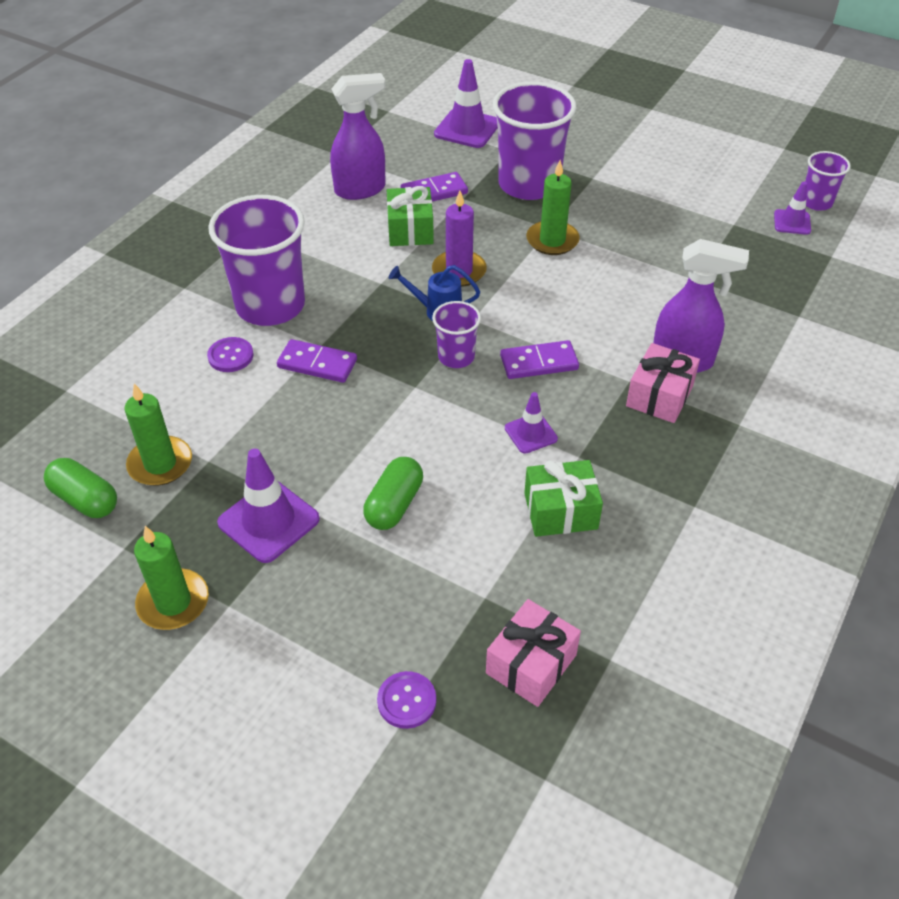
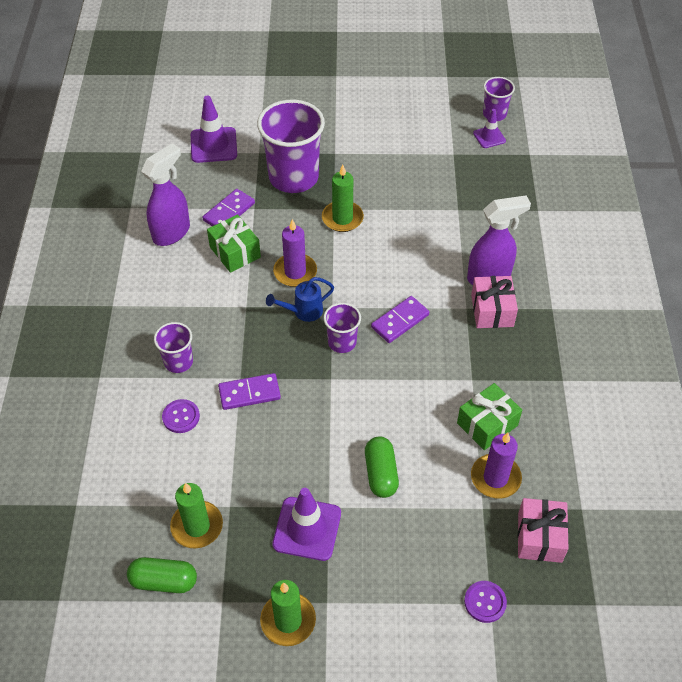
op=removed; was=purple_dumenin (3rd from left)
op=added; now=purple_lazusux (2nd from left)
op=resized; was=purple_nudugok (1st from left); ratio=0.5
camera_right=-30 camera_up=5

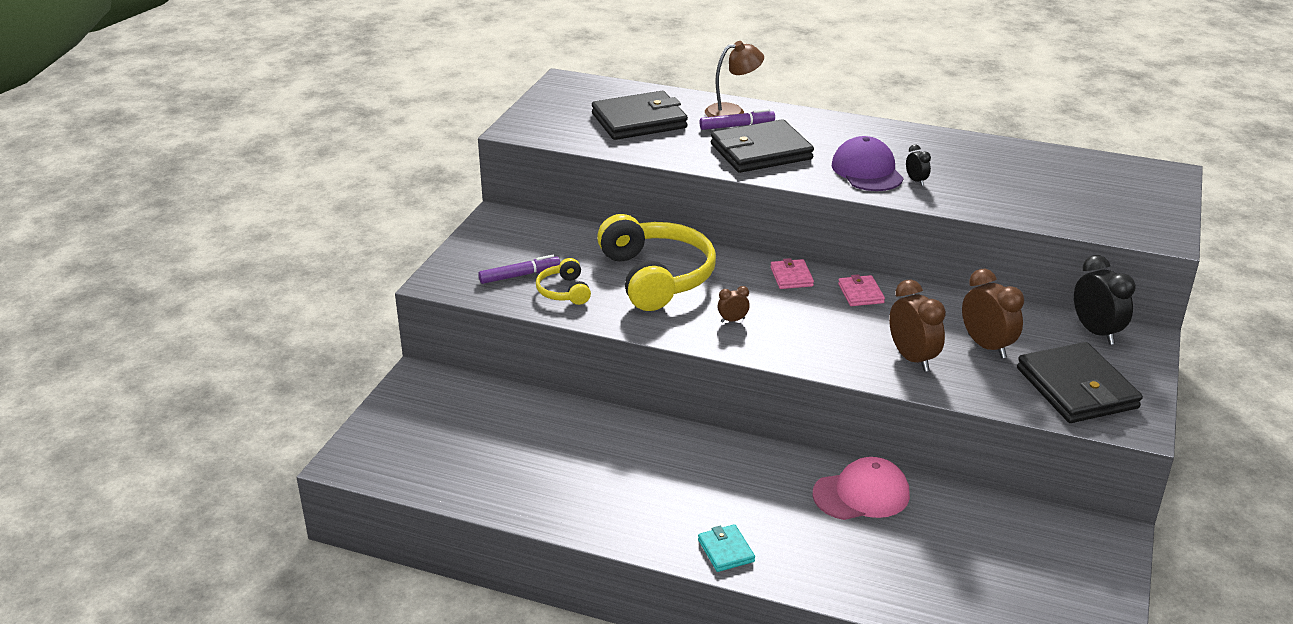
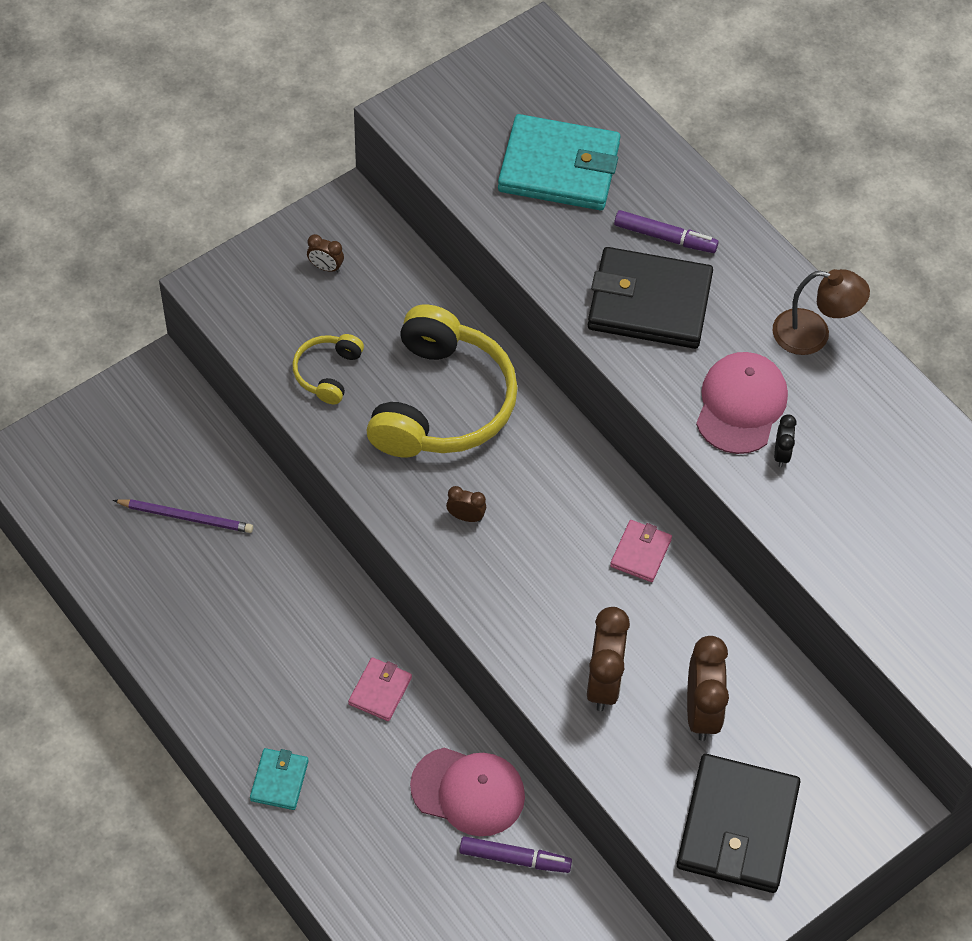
op=removed; was=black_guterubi (2nd from left)
op=added; now=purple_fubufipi
op=added; now=brown_guterubi (1st from left)
op=moved; was=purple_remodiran (1st from left)
op=moved; was=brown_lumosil
op=moved; was=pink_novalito (1st from left)
op=recoloured; was=black_novalito (1st from left); now=turquoise_novalito (2nd from left)
op=recoloured; was=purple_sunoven; now=pink_sunoven (2nd from left)
camera_right=30 camera_up=25

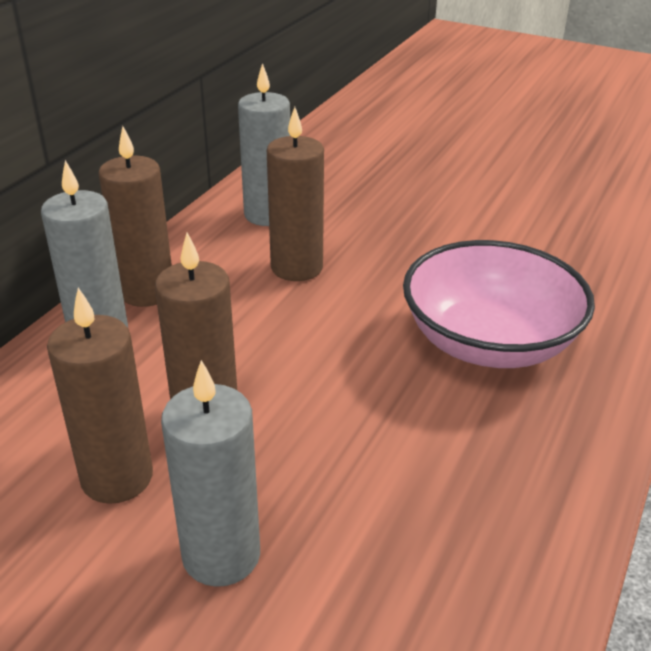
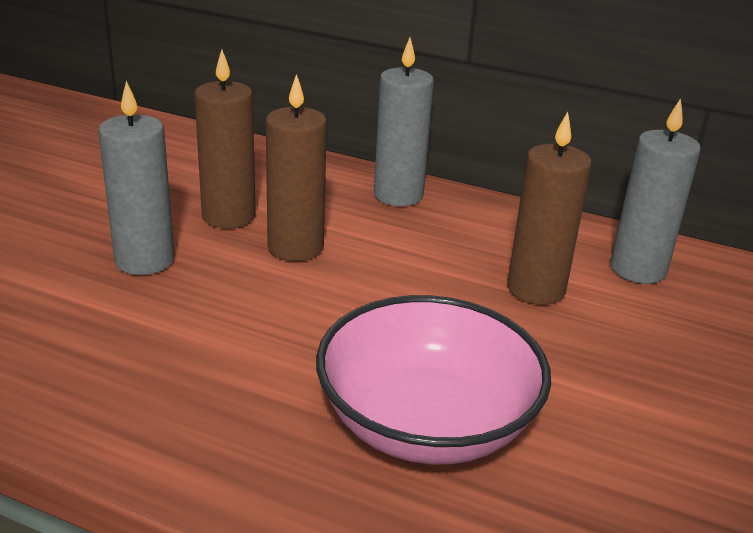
op=removed; was=brown_lazusux (2nd from left)
camera_right=85 camera_up=-5

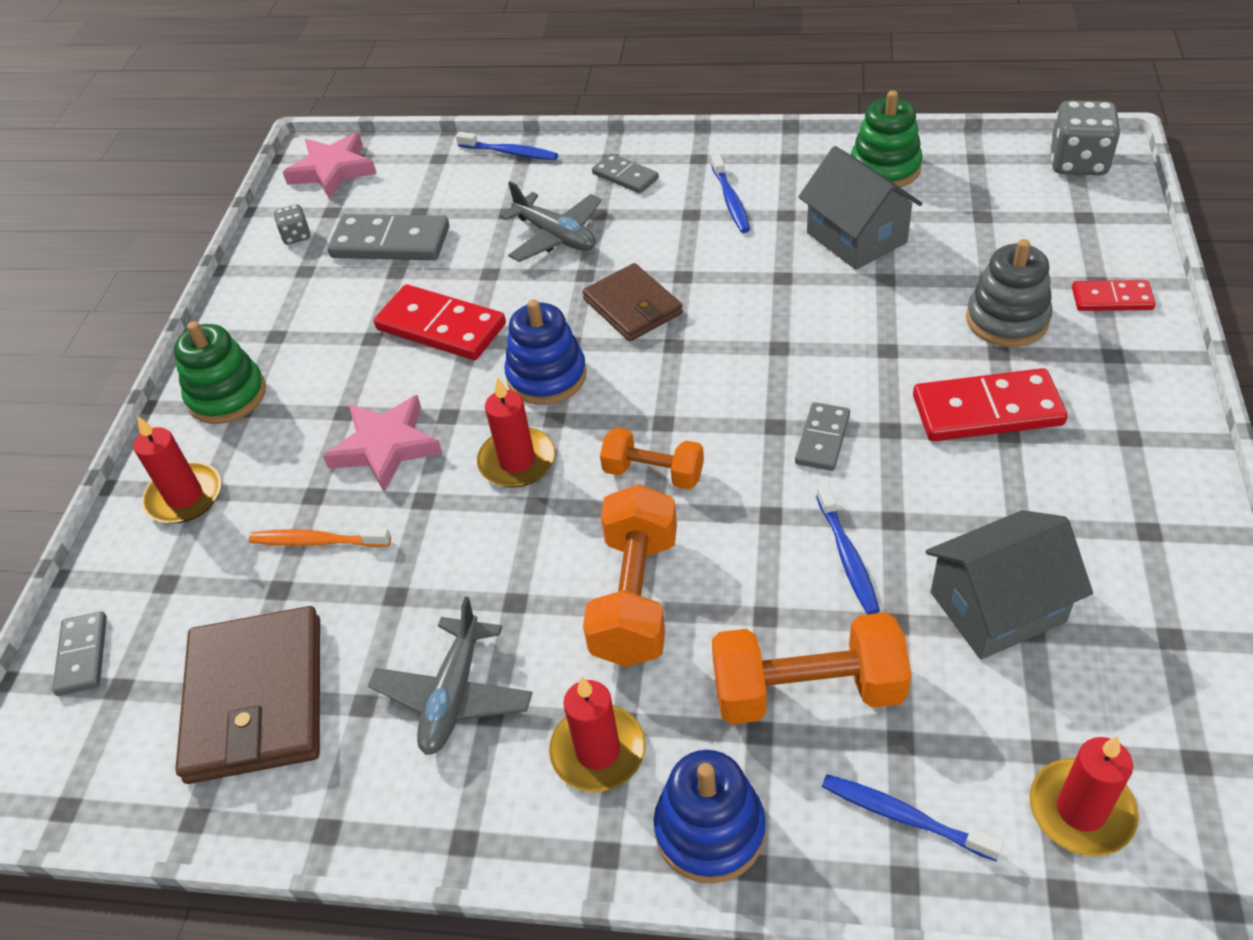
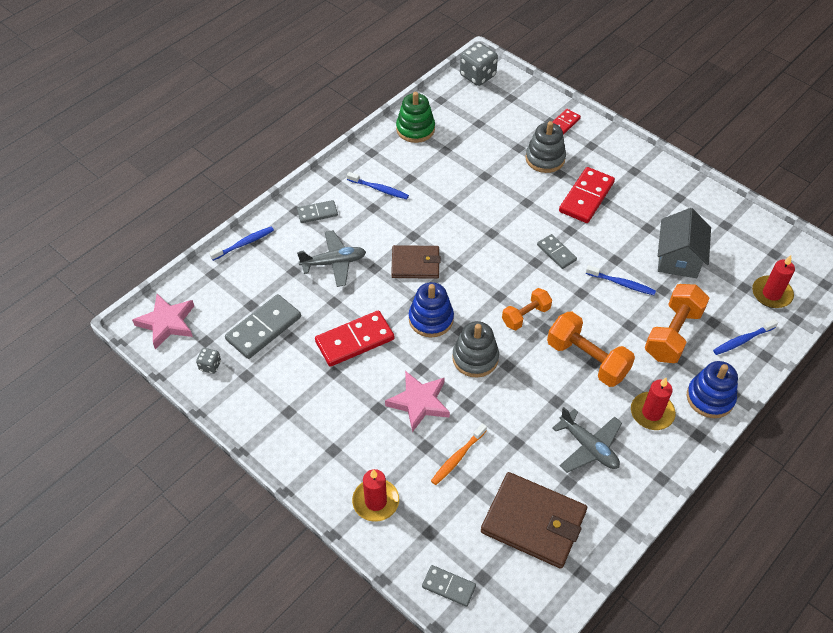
op=removed; was=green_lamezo (1st from left)
op=removed; was=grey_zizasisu (1st from left)
op=replaced; was=red_lazusux (2nd from left); now=grey_lamezo (1st from left)
camera_right=-60 camera_up=5

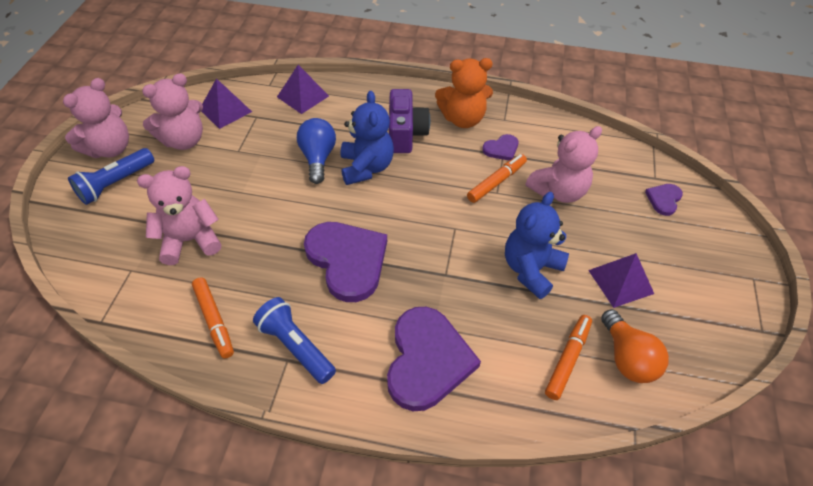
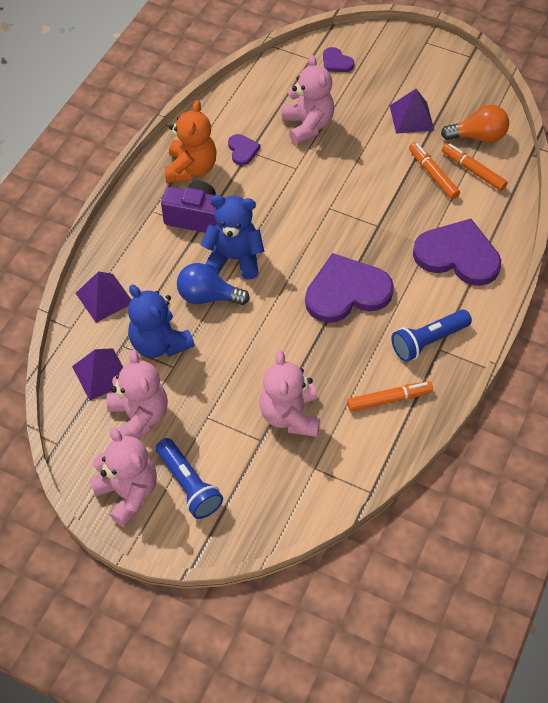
op=moved; was=orange_remodiran (2nd from left)
op=moved; was=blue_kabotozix (2nd from left in the first image); now=blue_kabotozix (1st from left)
camera_right=-75 camera_up=5

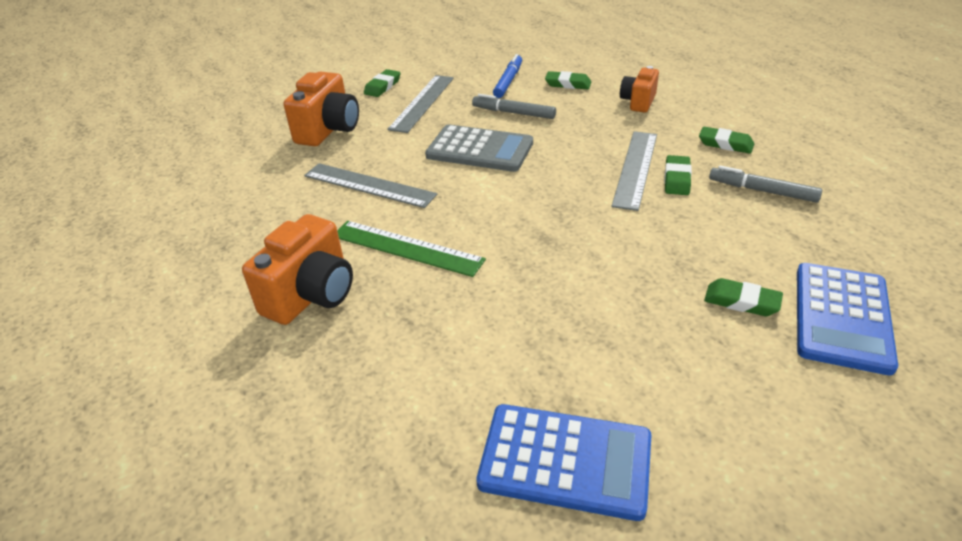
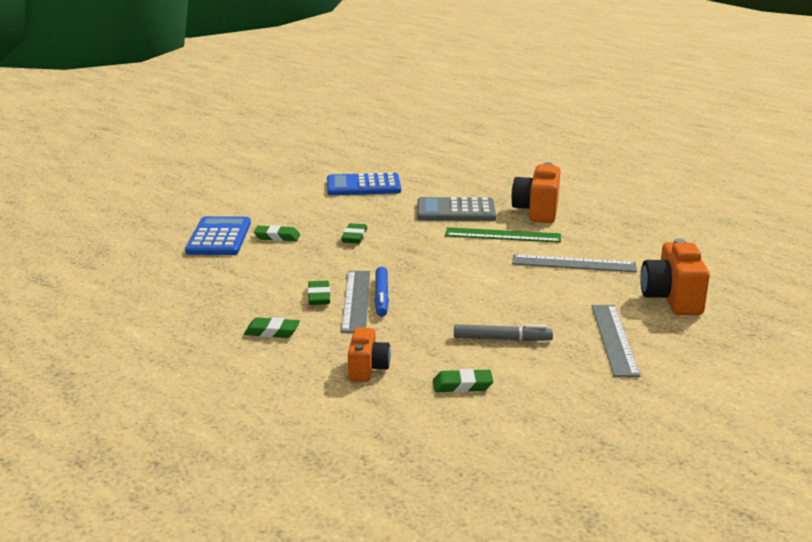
op=removed; was=grey_remodiran (2nd from left)
op=moved; was=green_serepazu (1st from left in the first image); now=green_serepazu (4th from left)
op=moved; was=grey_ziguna
op=moved; was=blue_remodiran
camera_right=160 camera_up=-15

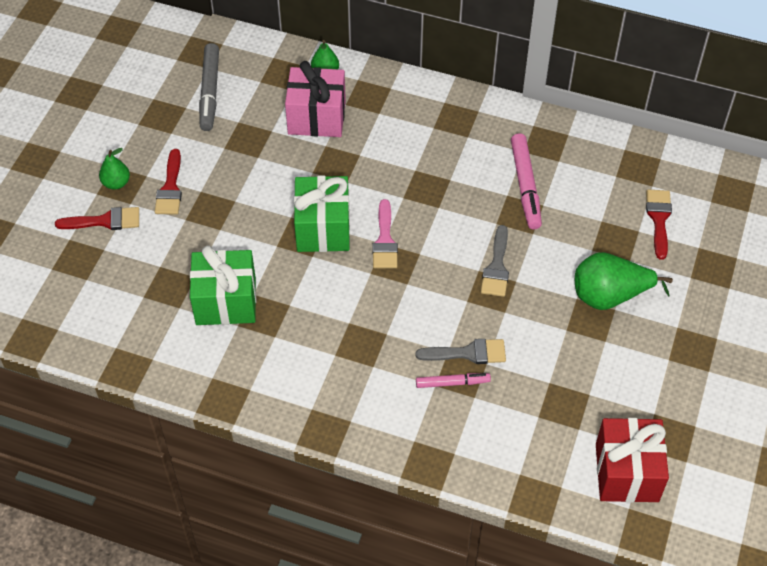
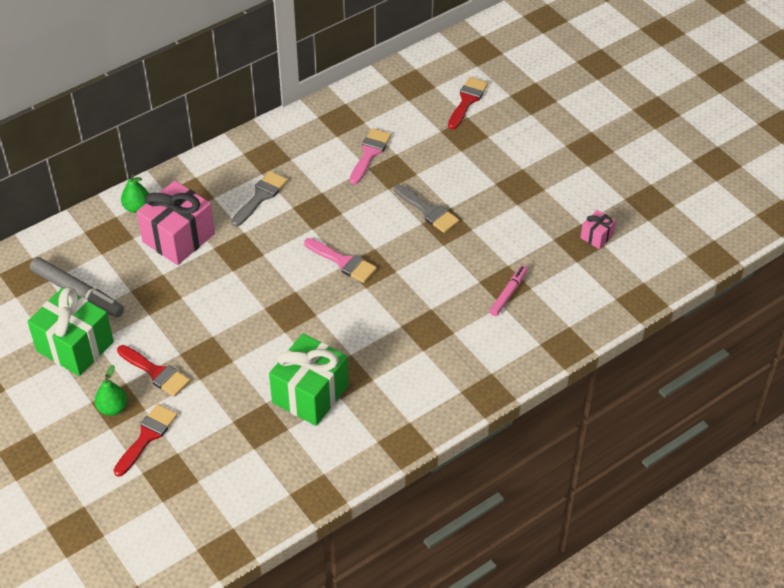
op=removed; was=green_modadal (3rd from left)
op=removed; was=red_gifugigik
op=added; now=pink_gifugigik (2nd from left)
op=moved; was=green_gifugigik (2nd from left in the first image); now=green_gifugigik (1st from left)
op=moved; was=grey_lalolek (1st from left)
op=replaced; was=pink_remodiran (2nd from left); now=pink_lalolek (2nd from left)
op=turned; was=red_lalolek (3rd from left); clockwise=75
camera_right=-55 camera_up=-5

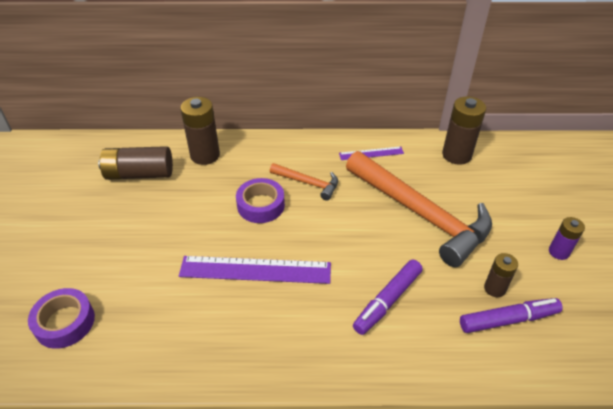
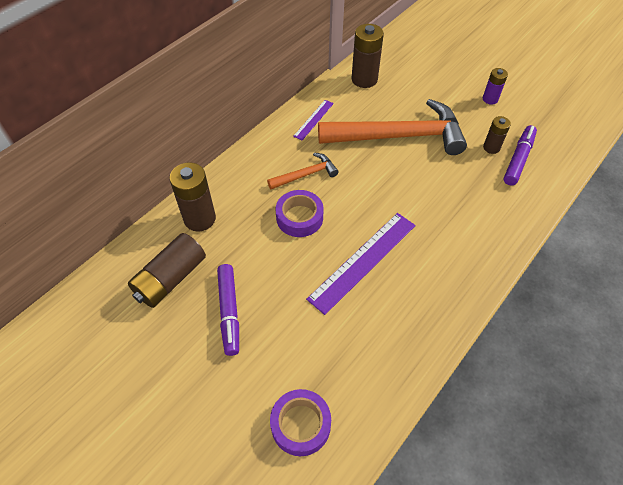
op=moved; was=purple_remodiran (1st from left)
camera_right=-50 camera_up=10

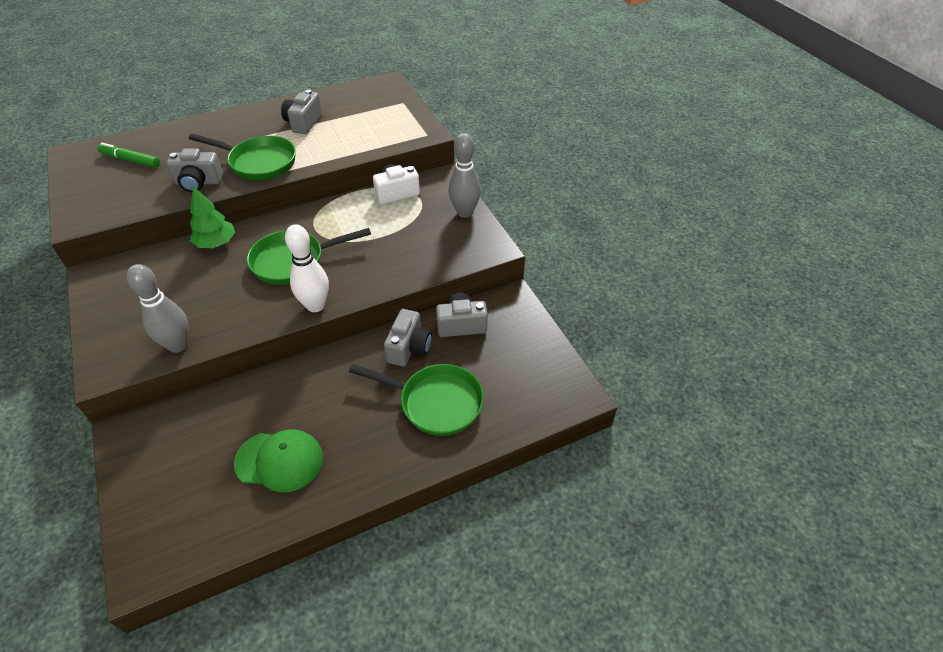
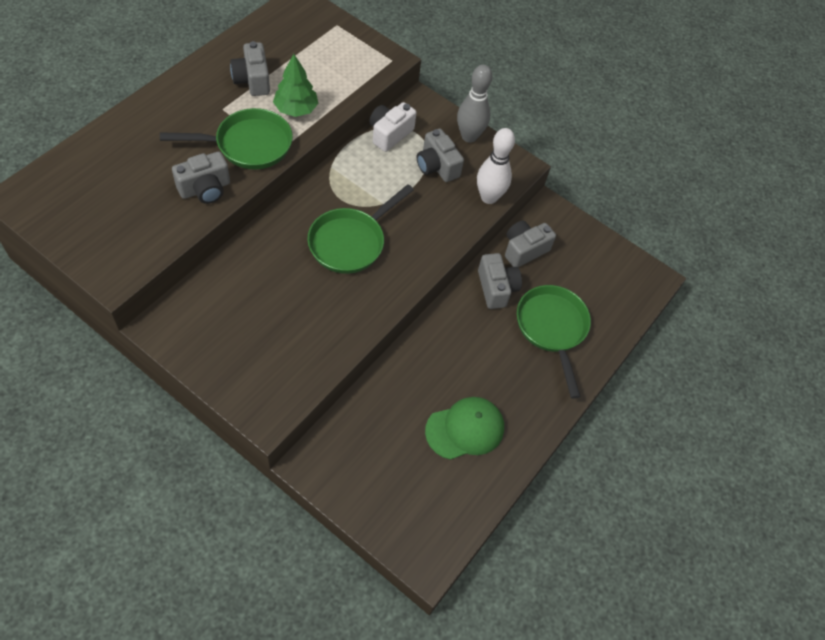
op=removed; was=green_remodiran
op=removed; was=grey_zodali (1st from left)
op=added; now=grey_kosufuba (3rd from left)
op=moved; was=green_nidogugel
op=moved; was=white_zodali
op=turned; was=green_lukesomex (3rd from left); clockwise=-90
camera_right=-35 camera_up=10

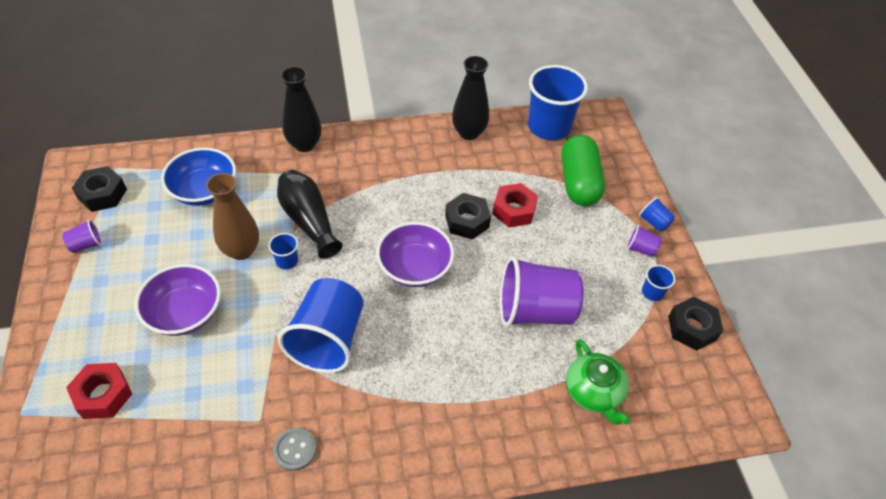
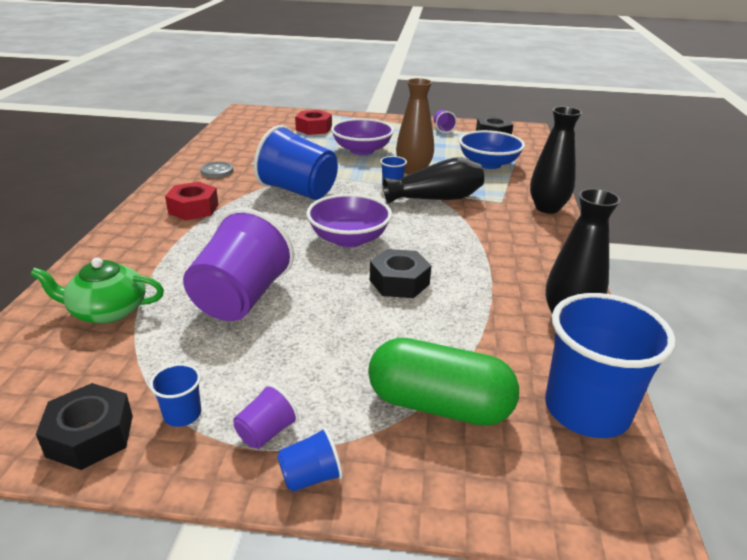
op=moved; was=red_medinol (2nd from left in the first image); now=red_medinol (1st from left)
camera_right=110 camera_up=-20

